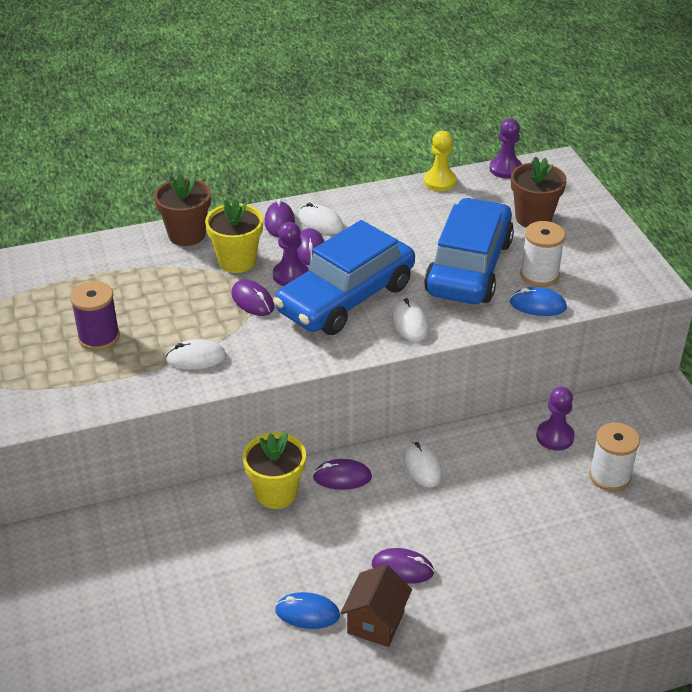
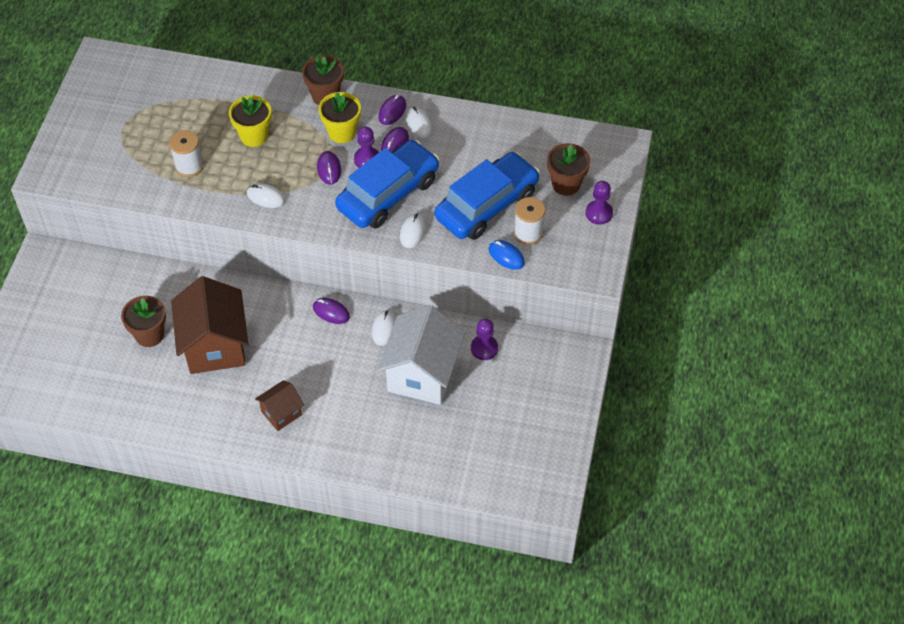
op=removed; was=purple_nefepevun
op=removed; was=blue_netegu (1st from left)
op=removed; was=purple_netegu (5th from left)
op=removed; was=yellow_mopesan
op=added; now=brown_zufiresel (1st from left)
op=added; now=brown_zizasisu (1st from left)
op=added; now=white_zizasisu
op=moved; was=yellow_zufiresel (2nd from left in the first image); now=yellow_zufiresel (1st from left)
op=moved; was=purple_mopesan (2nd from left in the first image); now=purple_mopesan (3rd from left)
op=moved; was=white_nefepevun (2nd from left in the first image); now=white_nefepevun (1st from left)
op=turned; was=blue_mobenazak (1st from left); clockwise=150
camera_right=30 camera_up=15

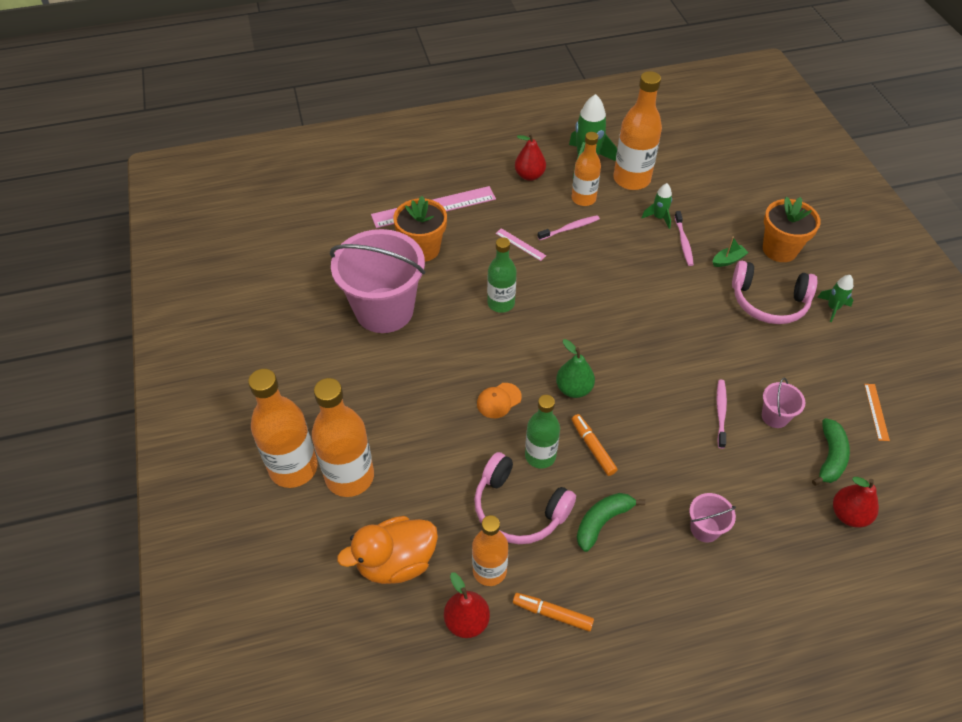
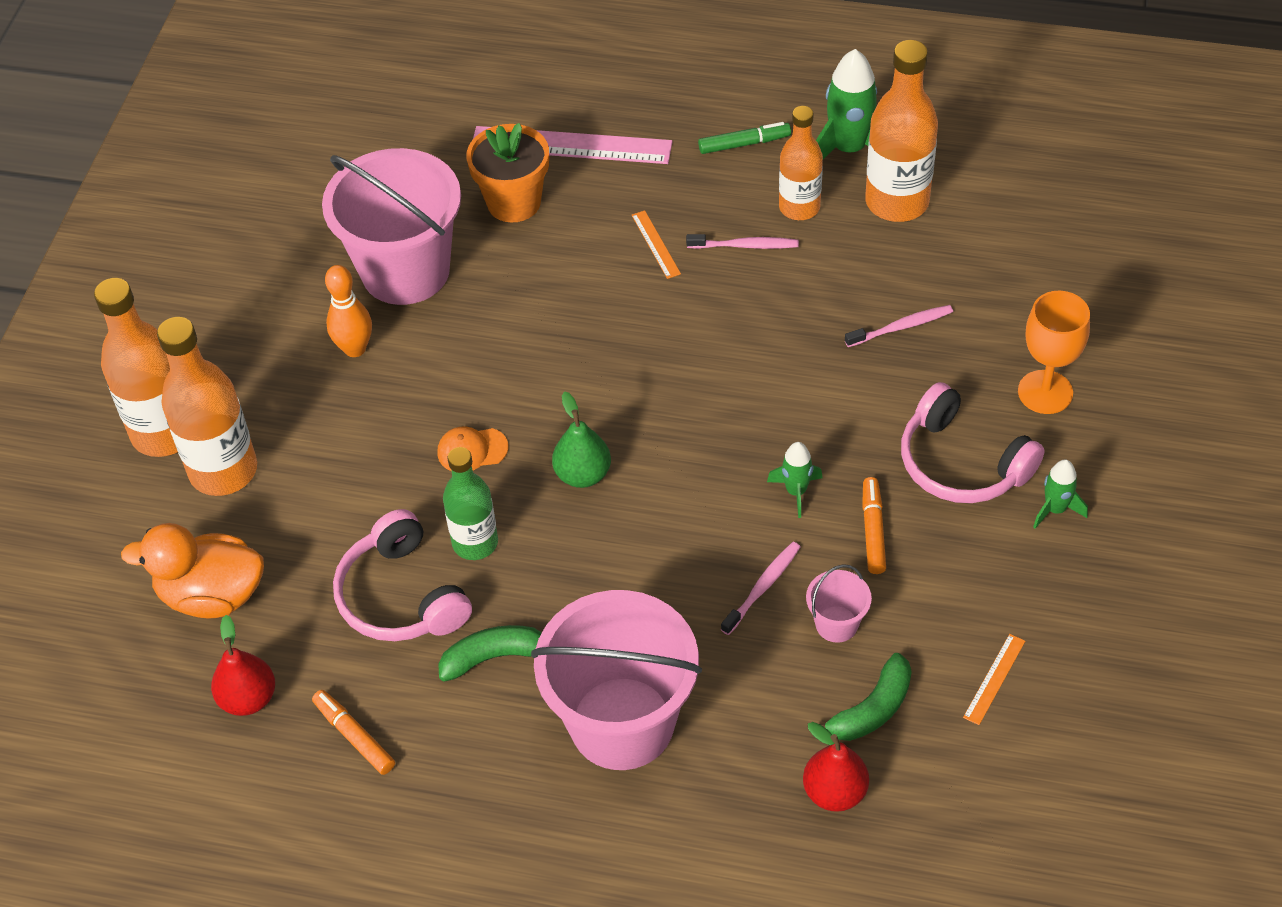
op=removed; was=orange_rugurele (3rd from left)
op=removed; was=green_rugurele (1st from left)
op=removed; was=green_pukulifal
op=added; now=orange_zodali
op=moved; was=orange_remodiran (2nd from left)
op=moved; was=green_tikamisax (2nd from left in the first image); now=green_tikamisax (1st from left)
op=replaced; was=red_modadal (2nd from left); now=green_remodiran
op=replaced; was=orange_zufiresel (2nd from left); now=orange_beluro
op=recoloured; was=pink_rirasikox (2nd from left); now=orange_rirasikox (1st from left)
op=turned; was=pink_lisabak (2nd from left in the first image); clockwise=-135
op=resized; was=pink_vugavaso (2nd from left); ratio=2.39
camera_right=30 camera_up=0

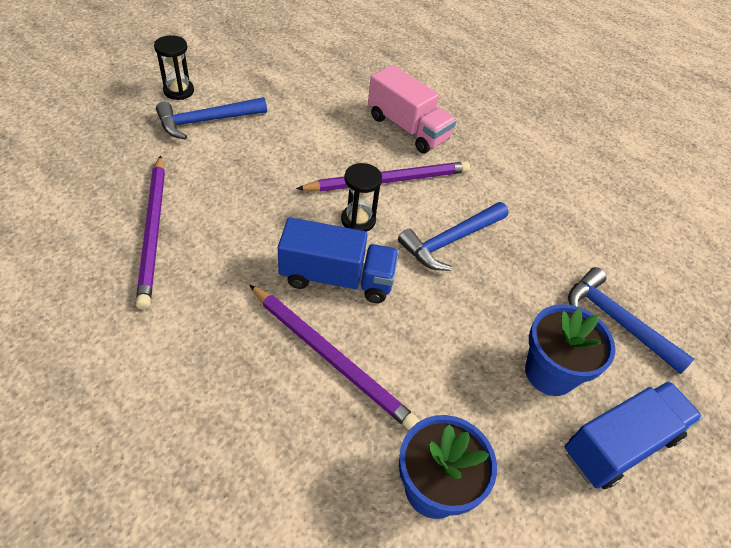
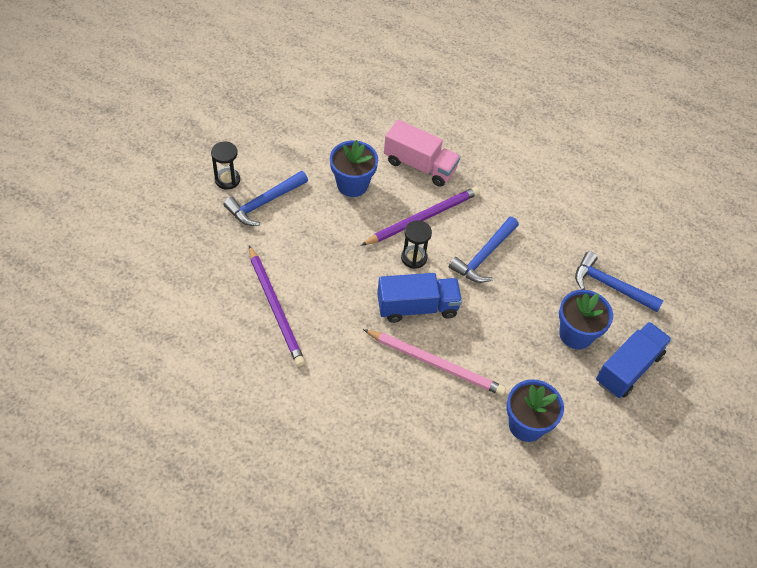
op=added; now=blue_zufiresel (1st from left)
op=recoloured; was=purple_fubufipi (2nd from left); now=pink_fubufipi
camera_right=-15 camera_up=5

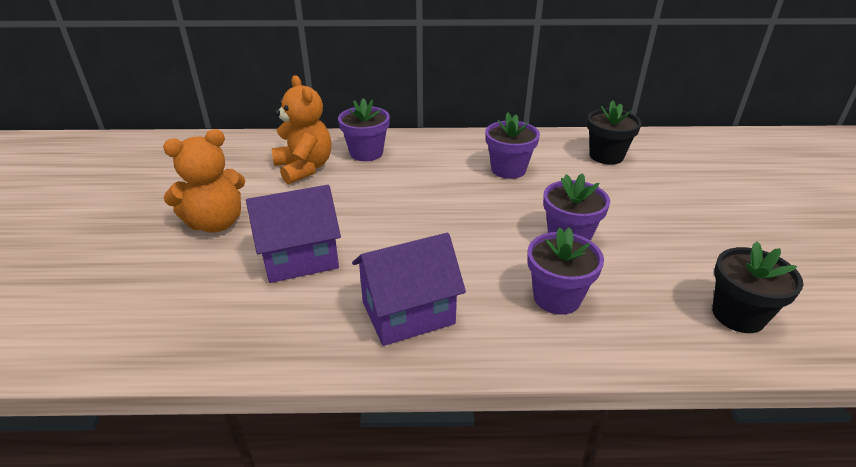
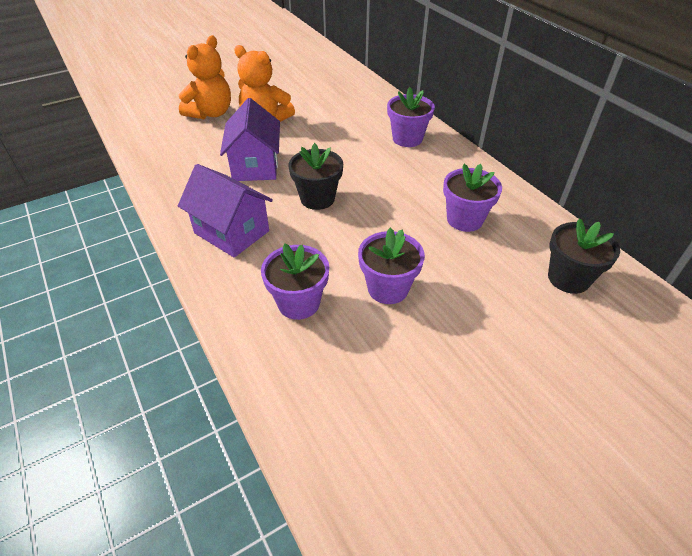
op=moved; was=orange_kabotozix (2nd from left in the first image); now=orange_kabotozix (1st from left)
op=moved; was=black_zufiresel (2nd from left in the first image); now=black_zufiresel (1st from left)
op=turned; was=purple_zizasisu (1st from left in the first image); clockwise=45
camera_right=60 camera_up=10

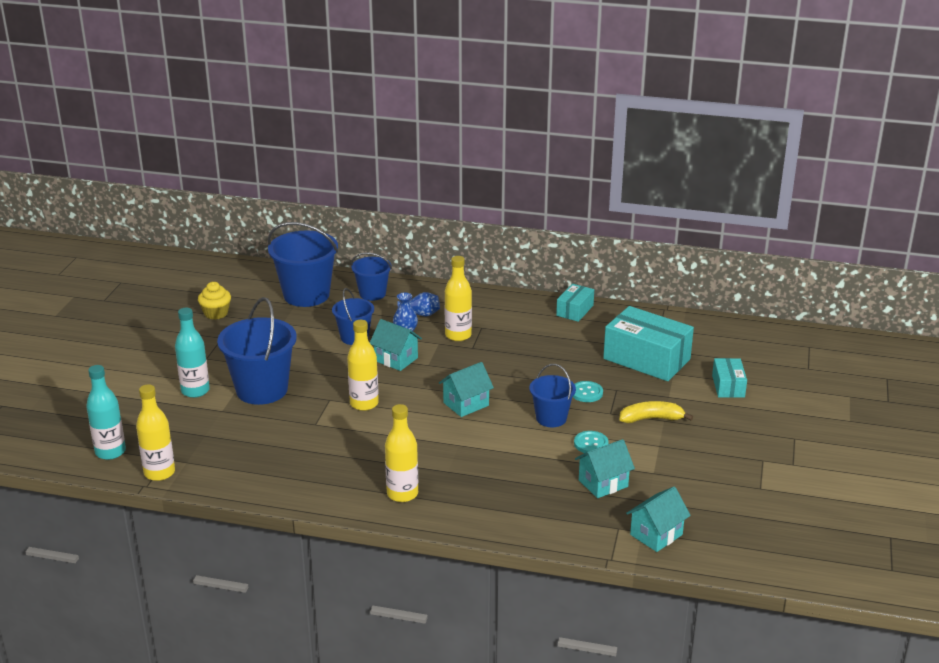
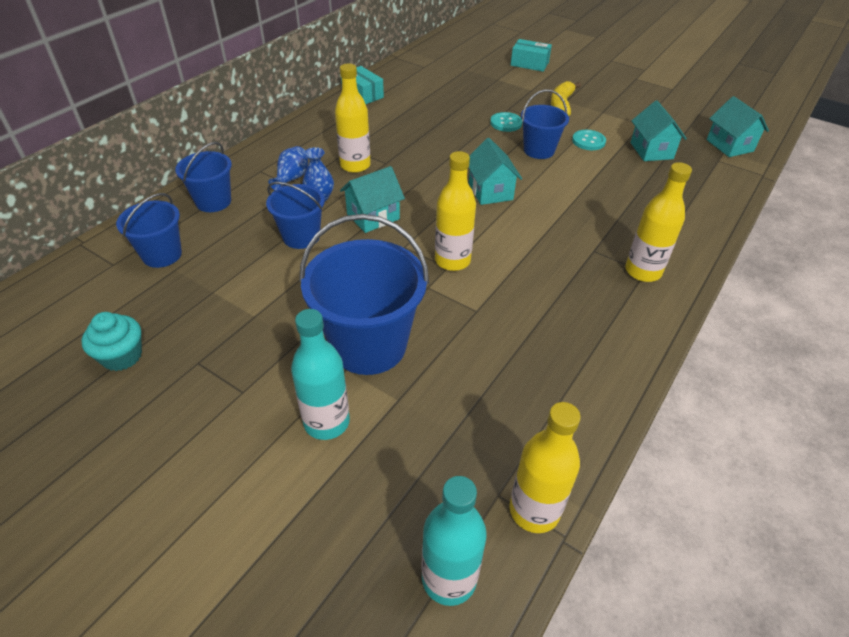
op=removed; was=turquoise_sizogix (2nd from left)
op=recoloured; was=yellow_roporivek; now=turquoise_roporivek
op=resized; was=blue_vugavaso (2nd from left in the first image); ratio=0.58
camera_right=-70 camera_up=15

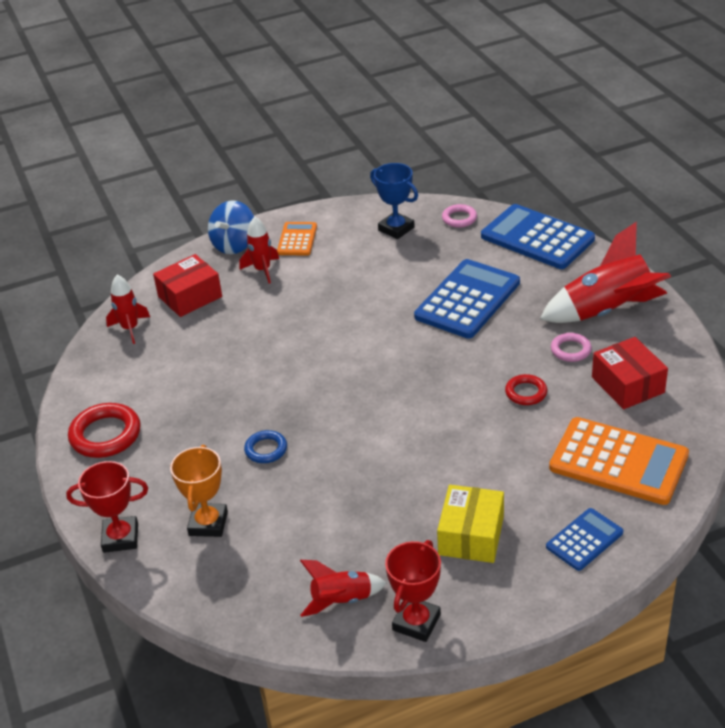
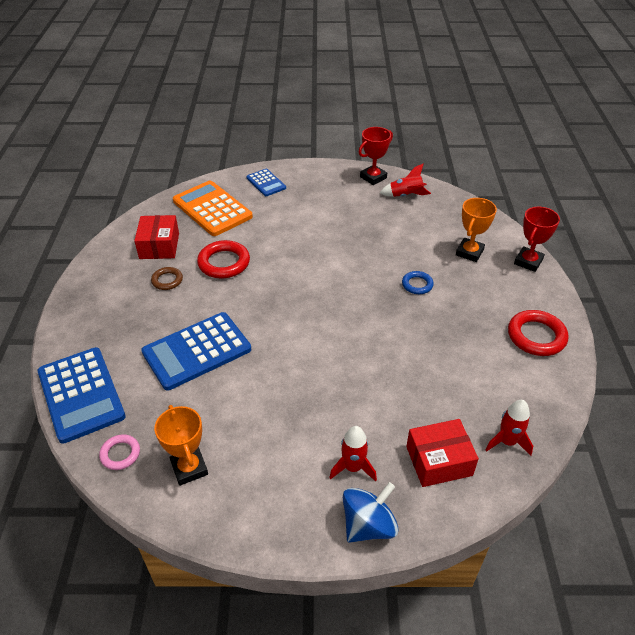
op=removed; was=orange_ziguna (1st from left)
op=removed; was=yellow_sizogix
op=removed; was=red_tikamisax (4th from left)
op=recoloured; was=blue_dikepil; now=orange_dikepil (1st from left)
op=recoloured; was=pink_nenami (2nd from left); now=brown_nenami
op=turned; was=red_dikepil (1st from left in the first image); clockwise=-75
op=turned; was=blue_ziguna (3rd from left); clockwise=-105
op=resized; was=red_nenami (2nd from left in the first image); ratio=1.72
camera_right=-160 camera_up=5

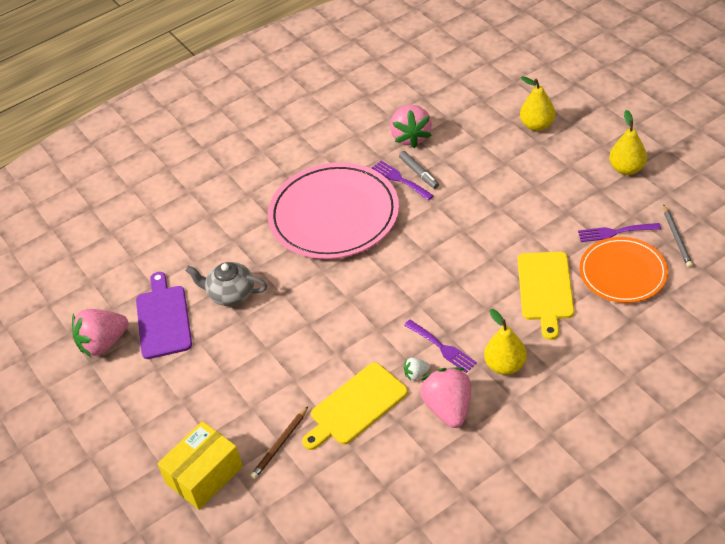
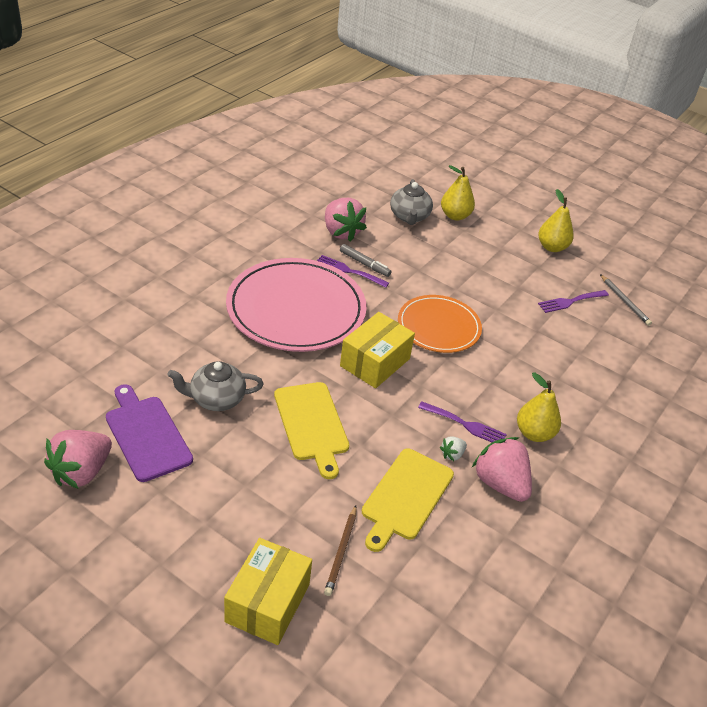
op=added; now=yellow_sizogix (2nd from left)
op=added; now=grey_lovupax (2nd from left)
op=moved; was=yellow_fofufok (2nd from left in the first image); now=yellow_fofufok (1st from left)
op=moved; was=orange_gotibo
camera_right=-30 camera_up=-5

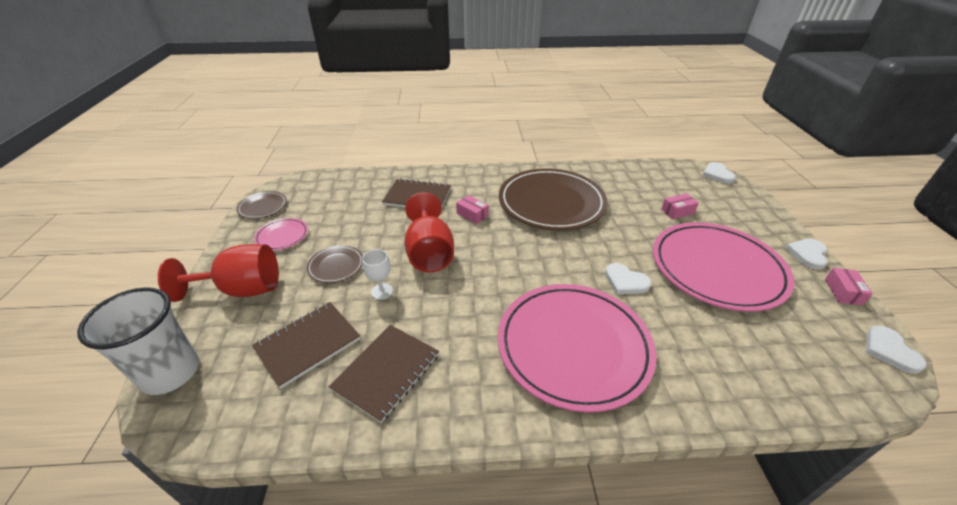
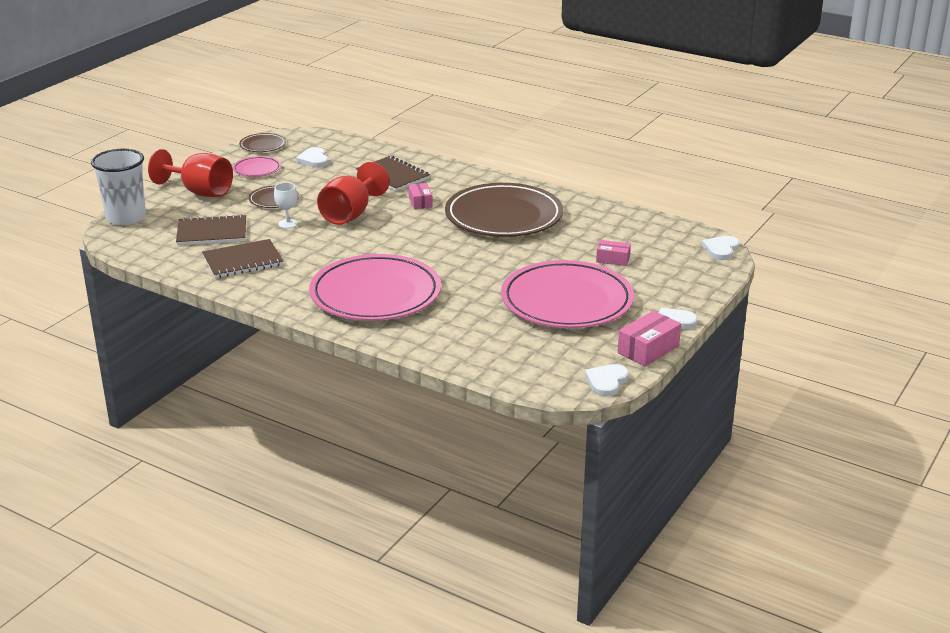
op=moved; was=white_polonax (1st from left)
op=resized; was=pink_sizogix (3rd from left); ratio=1.57
camera_right=35 camera_up=-10

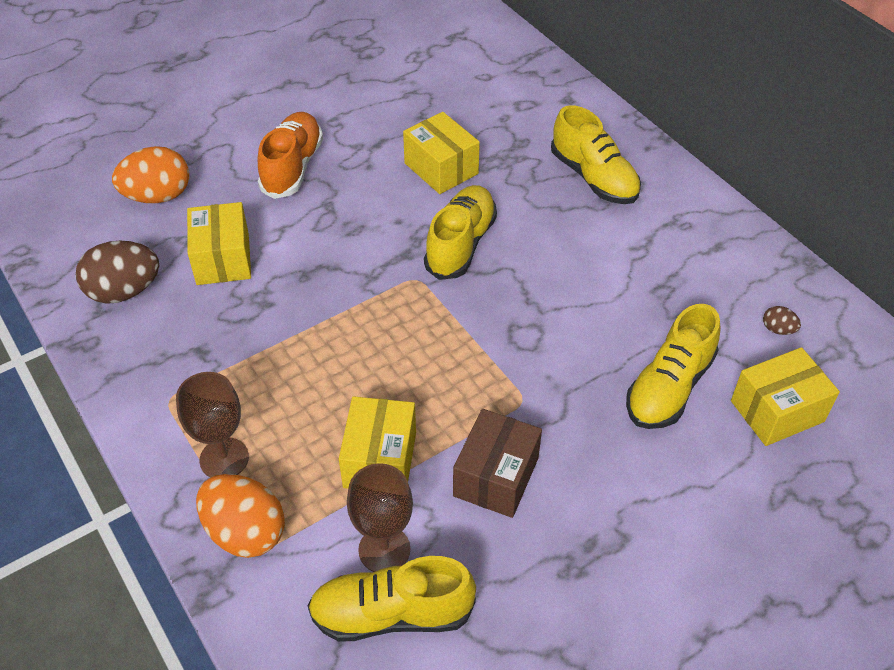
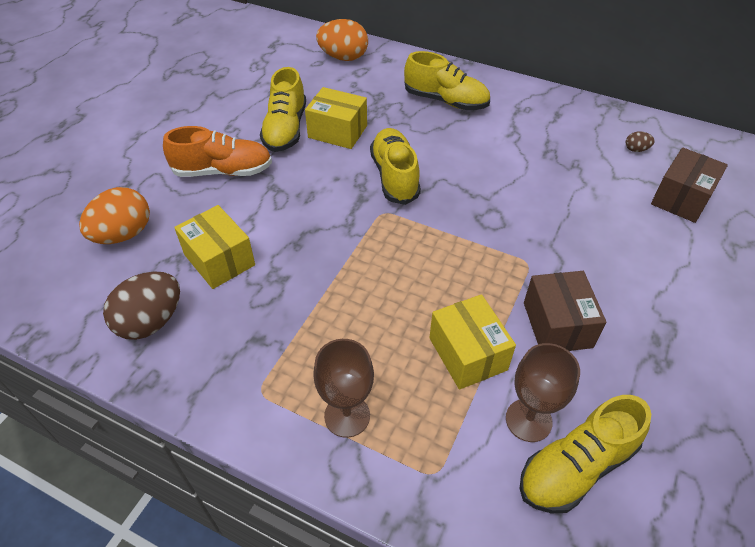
op=moved; was=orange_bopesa (2nd from left)
op=moved; was=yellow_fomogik (4th from left in the first image); now=yellow_fomogik (1st from left)
op=recoloured; was=yellow_sizogix (4th from left); now=brown_sizogix (2nd from left)
op=turned; was=orange_fomogik; clockwise=105
camera_right=-30 camera_up=0

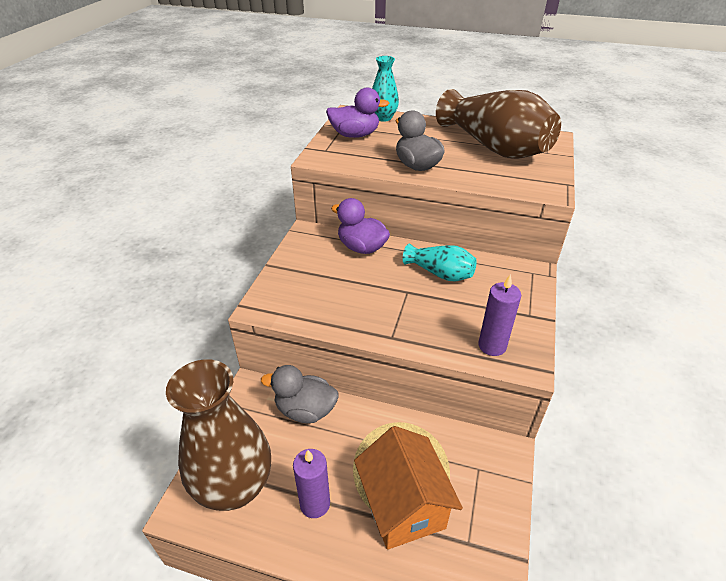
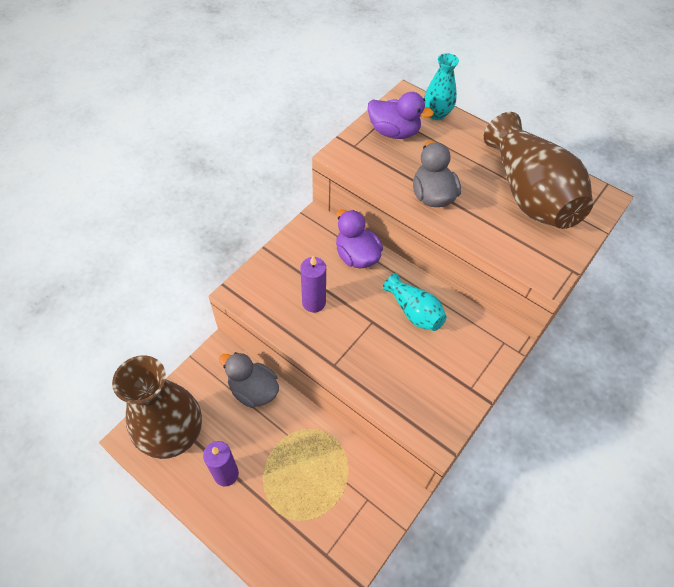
op=removed; was=orange_zizasisu
op=moved; was=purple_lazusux (2nd from left)
camera_right=20 camera_up=15

